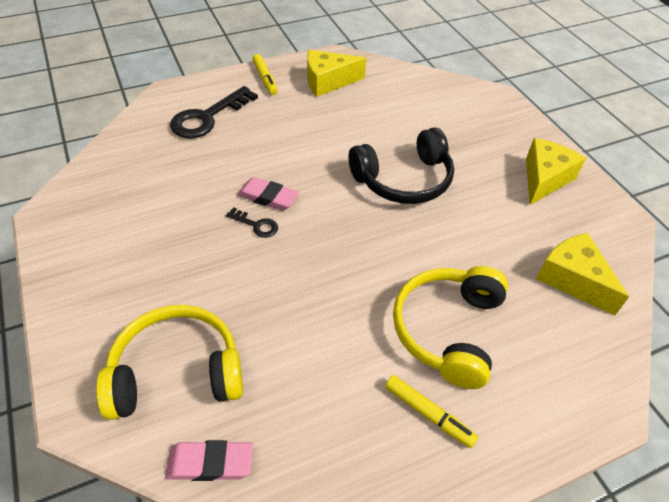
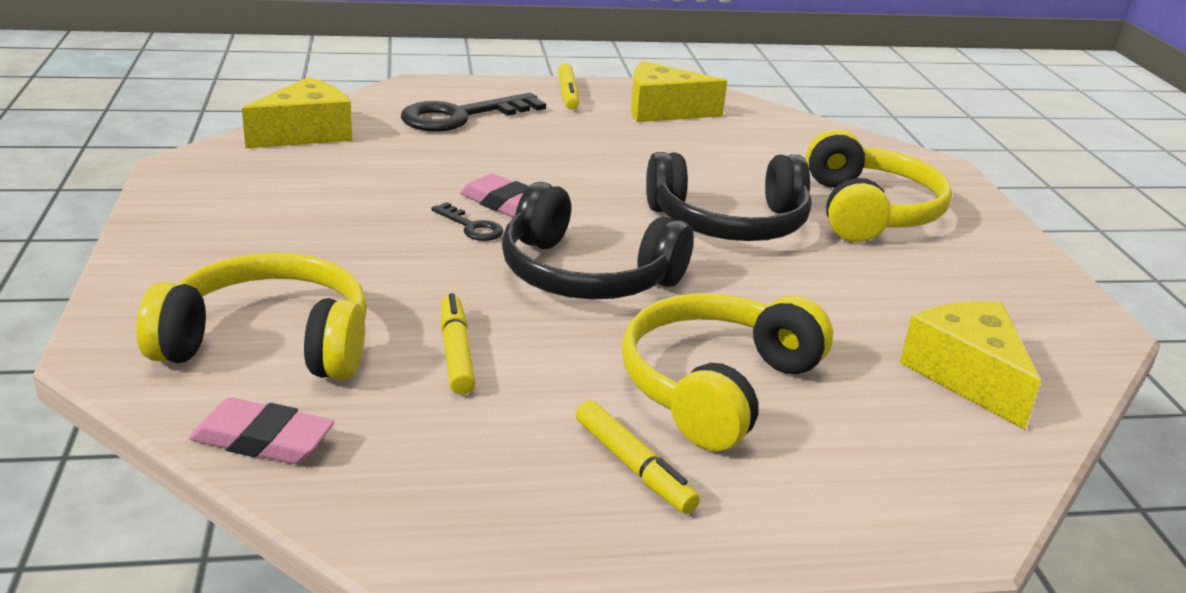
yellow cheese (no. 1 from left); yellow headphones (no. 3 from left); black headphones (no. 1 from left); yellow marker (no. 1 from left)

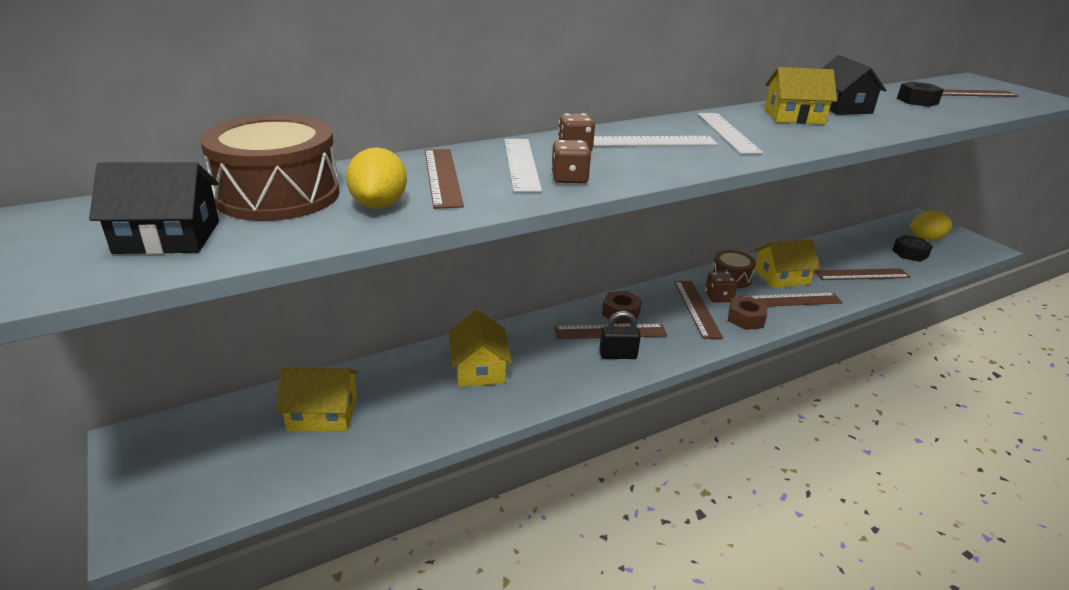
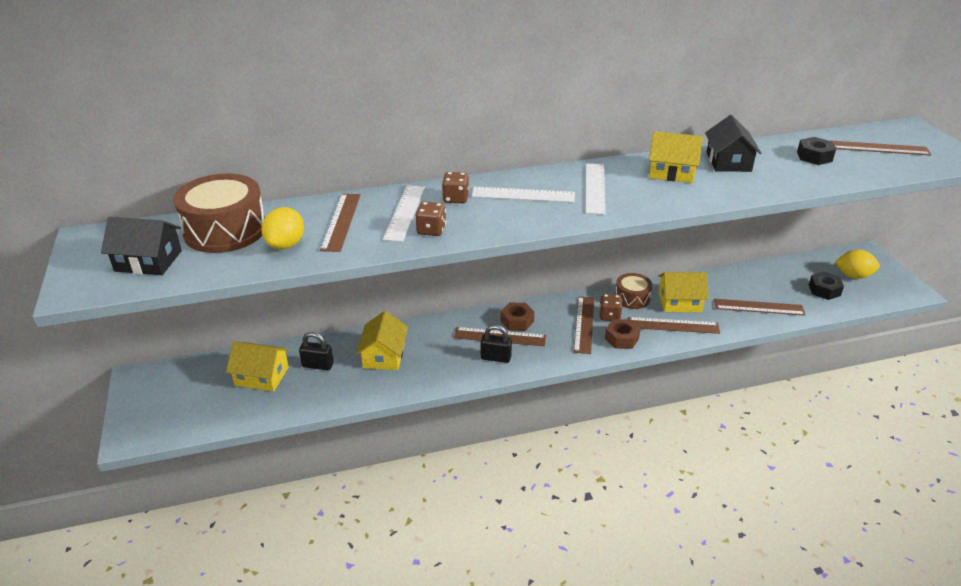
black padlock (no. 1 from left)

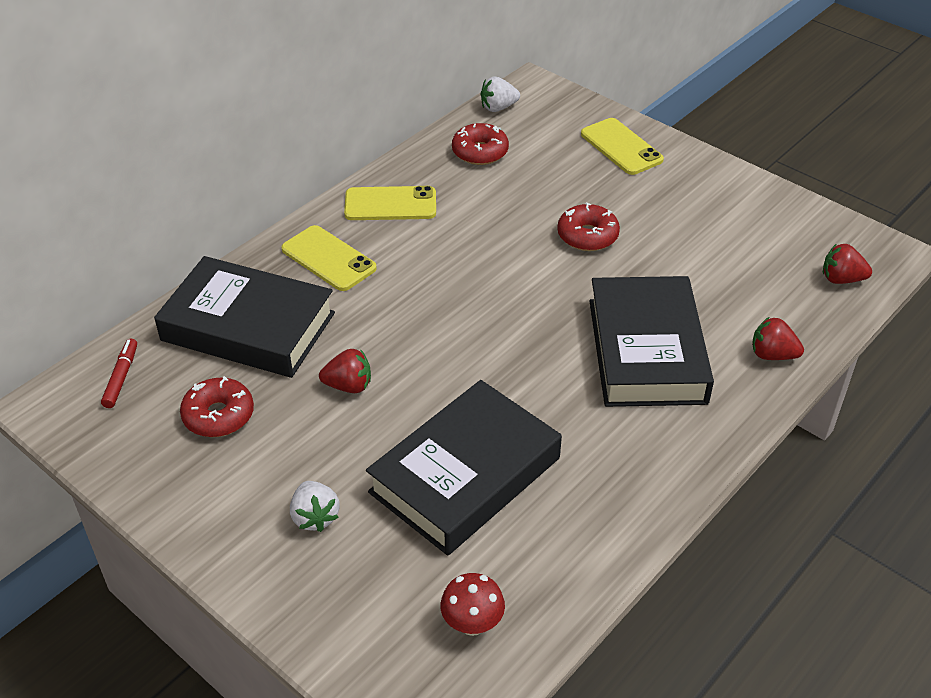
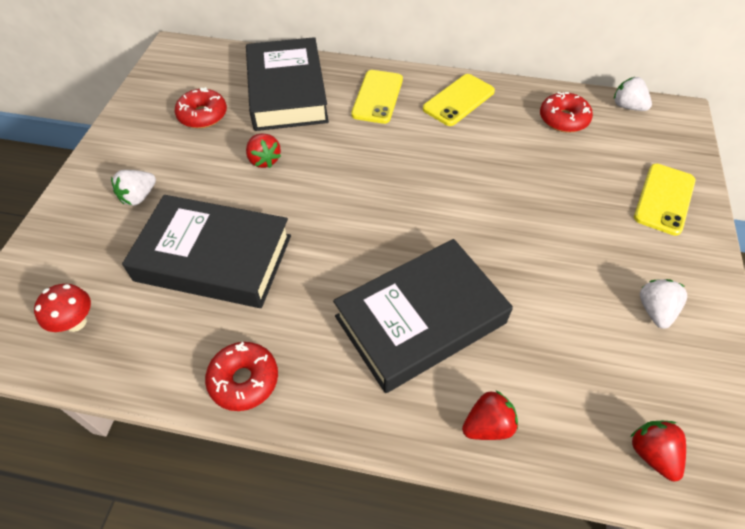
yellow phone (no. 2 from left); red donut (no. 2 from left); red strawberry (no. 2 from left); red marker; white strawberry (no. 3 from left)

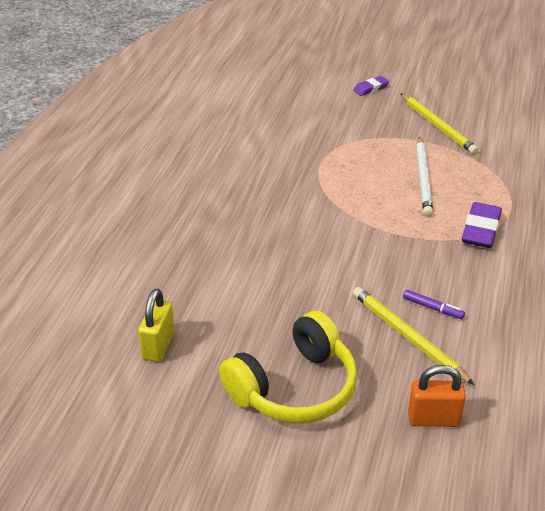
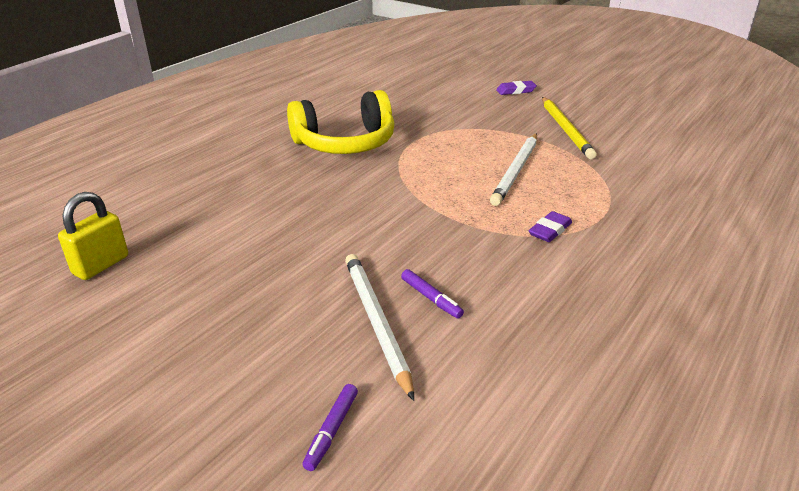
purple eraser (no. 2 from left); white pencil (no. 1 from left); yellow headphones; purple marker (no. 1 from left)

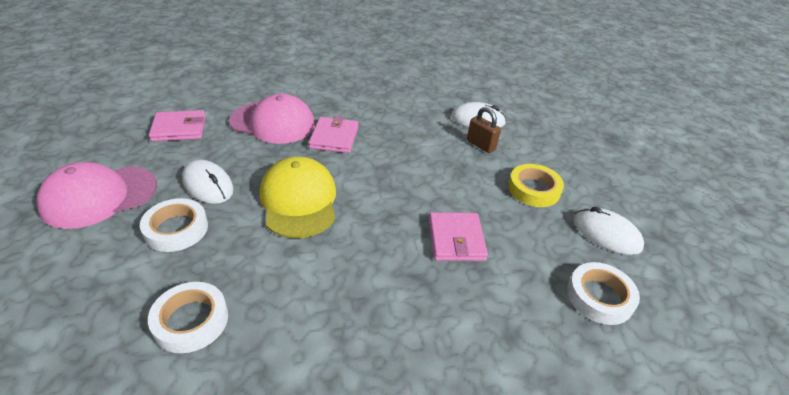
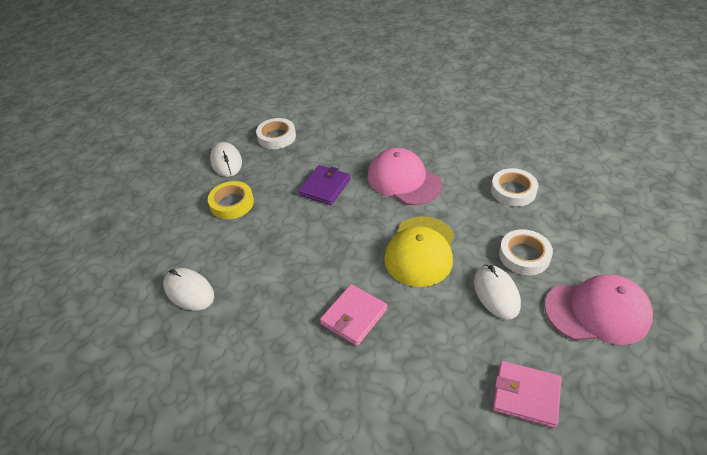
pink cap (no. 1 from left); brown padlock; purple wallet

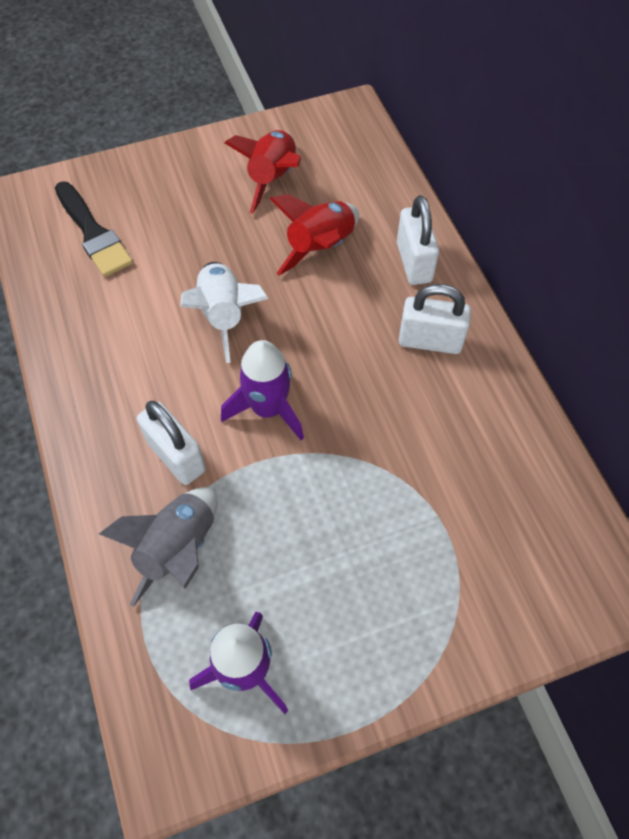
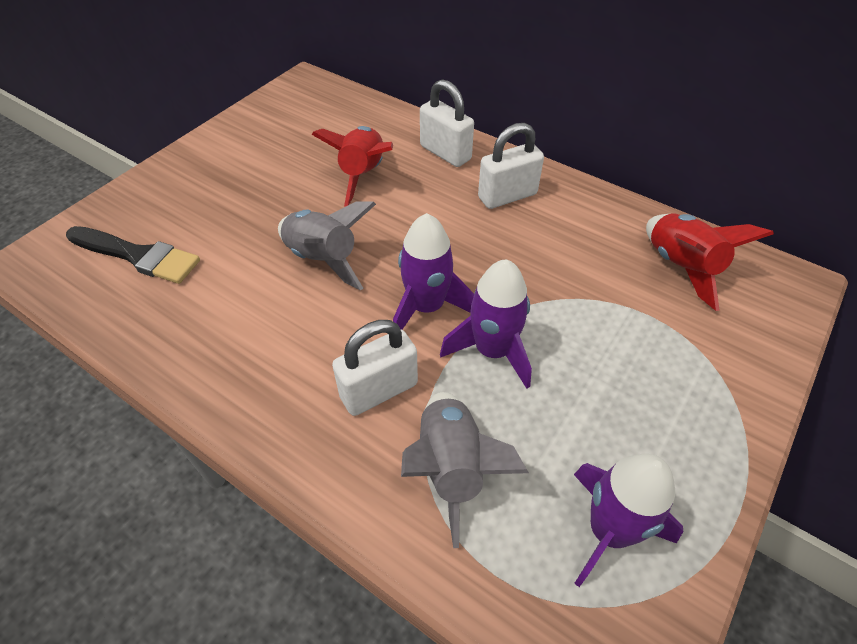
red rocket (no. 2 from left); grey rocket (no. 1 from left); white padlock (no. 1 from left); purple rocket (no. 2 from left)

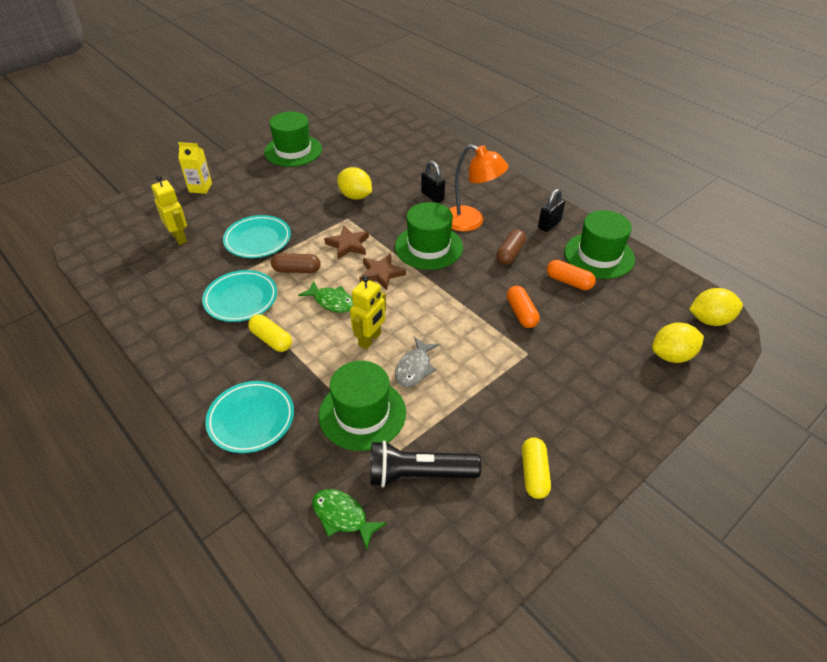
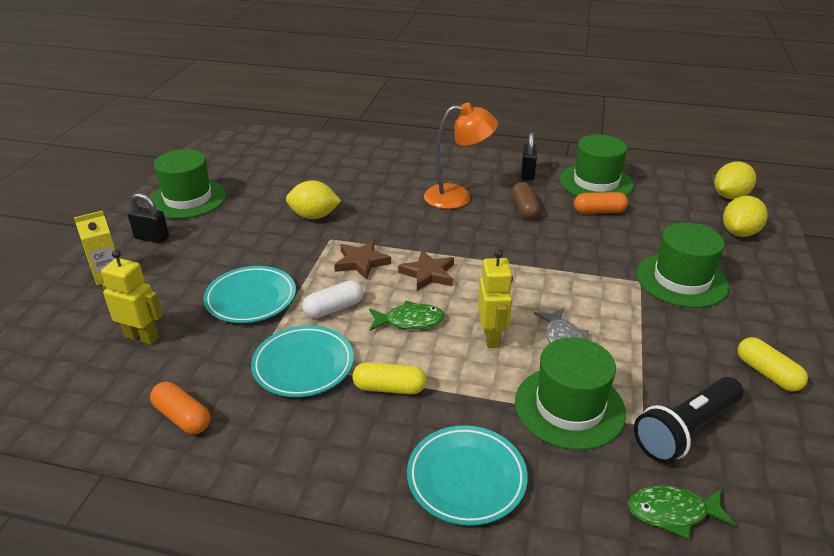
black padlock (no. 1 from left); green hat (no. 4 from left); white capsule; orange capsule (no. 1 from left)

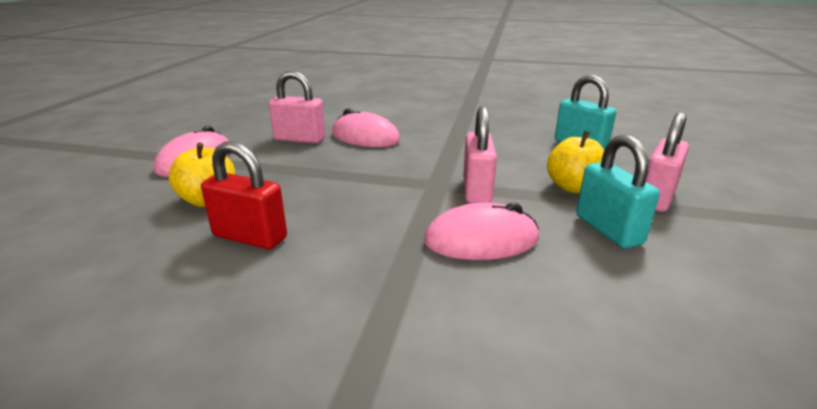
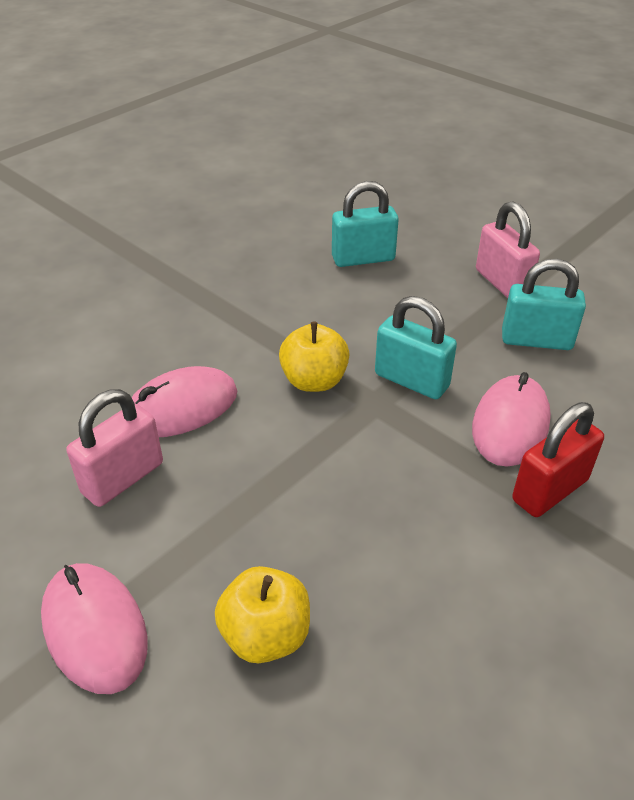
turquoise padlock (no. 2 from left); yellow apple (no. 2 from left); red padlock

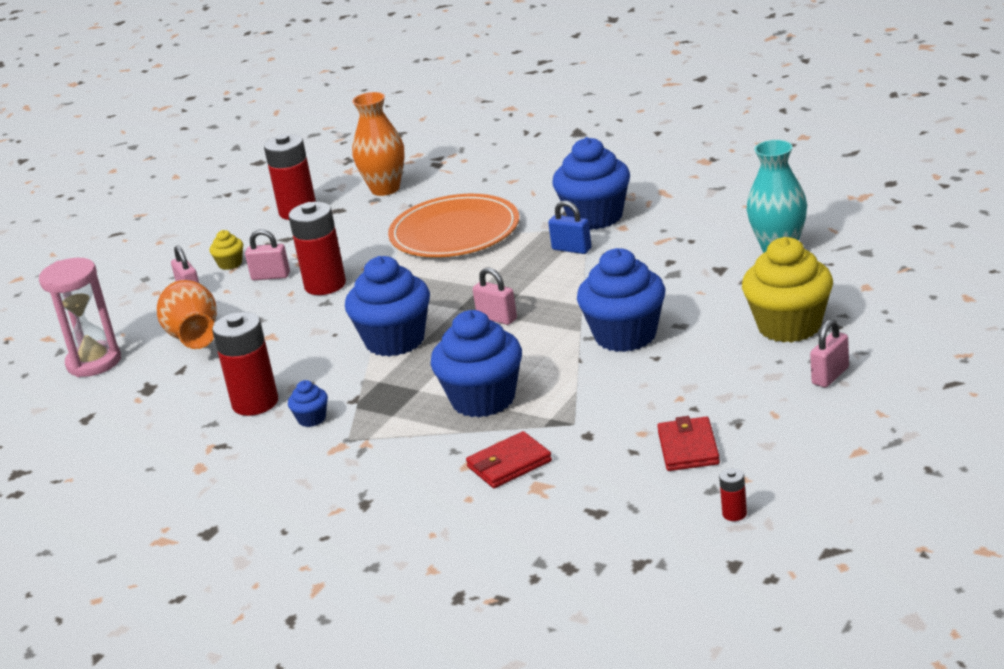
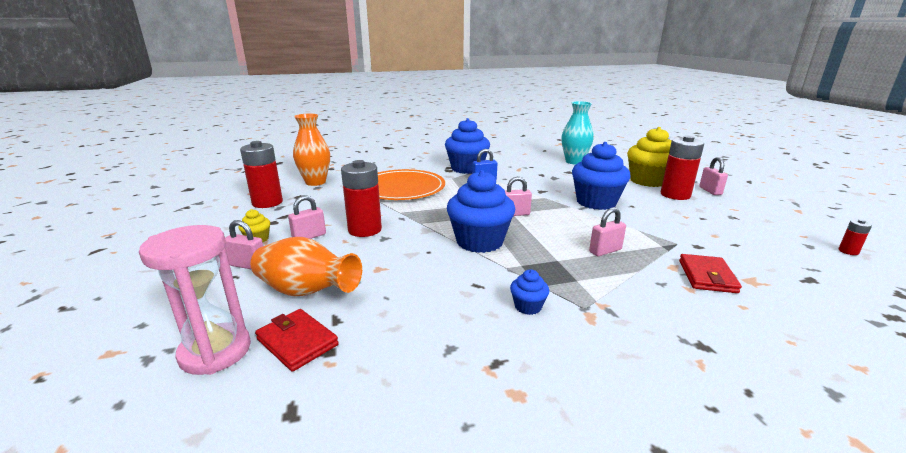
pink padlock (no. 4 from left); red battery (no. 3 from left); red wallet (no. 1 from left)

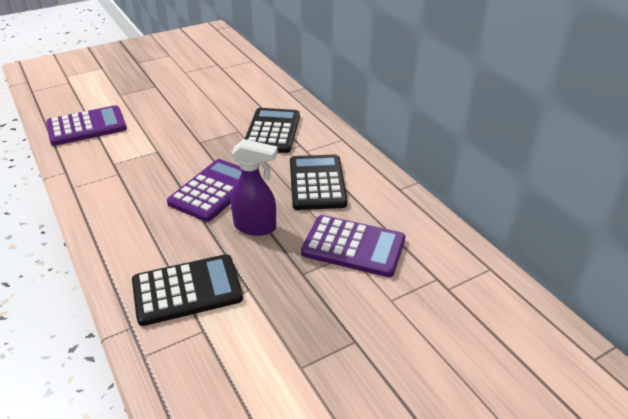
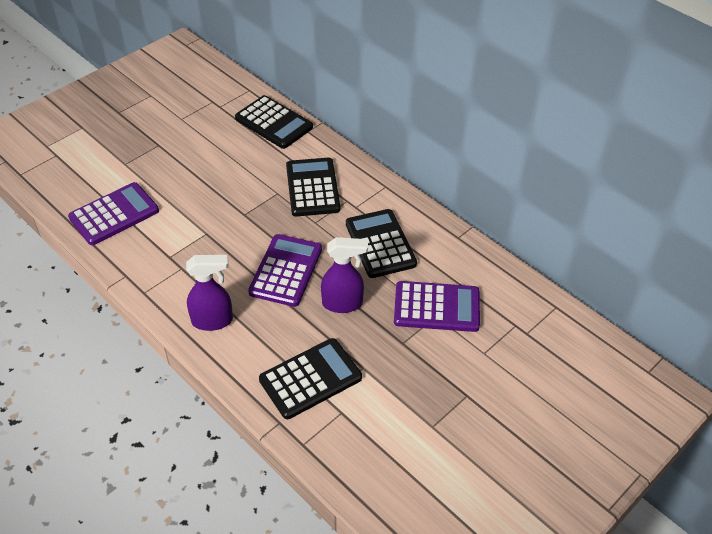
black calculator (no. 1 from left); purple spray bottle (no. 1 from left)

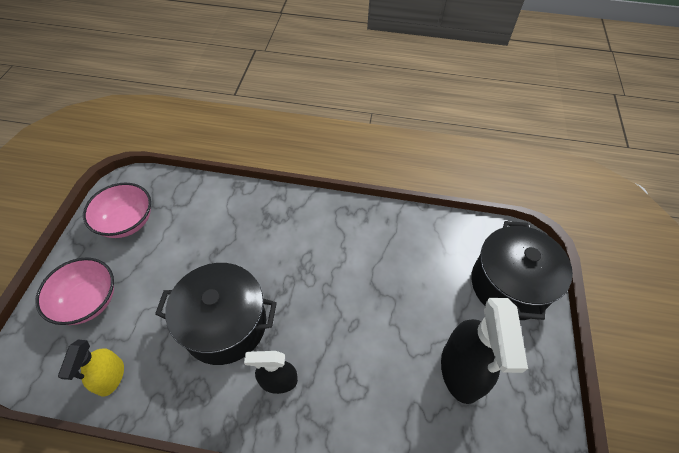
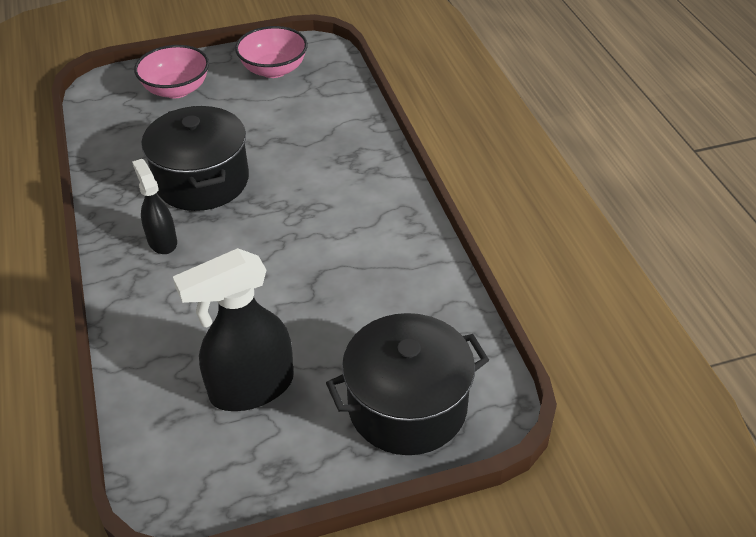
yellow spray bottle

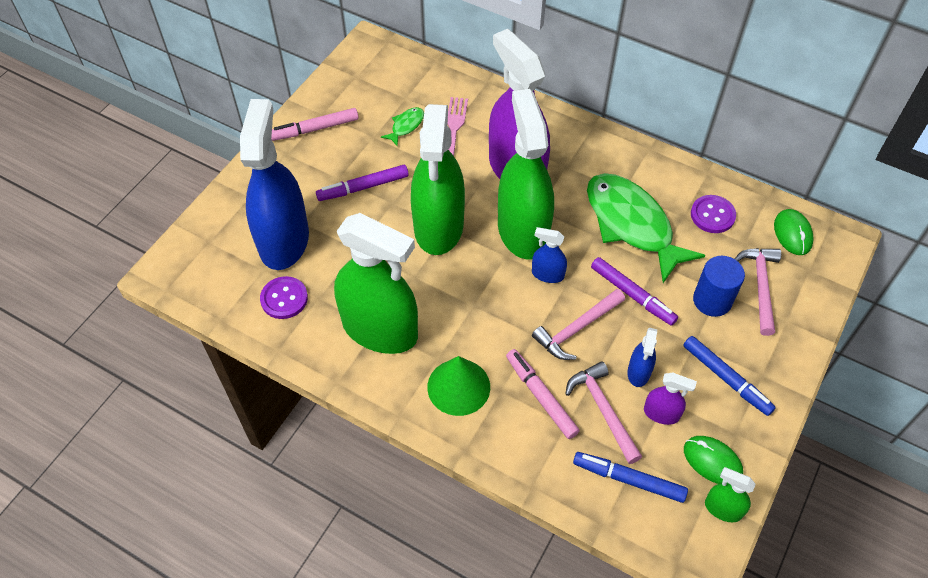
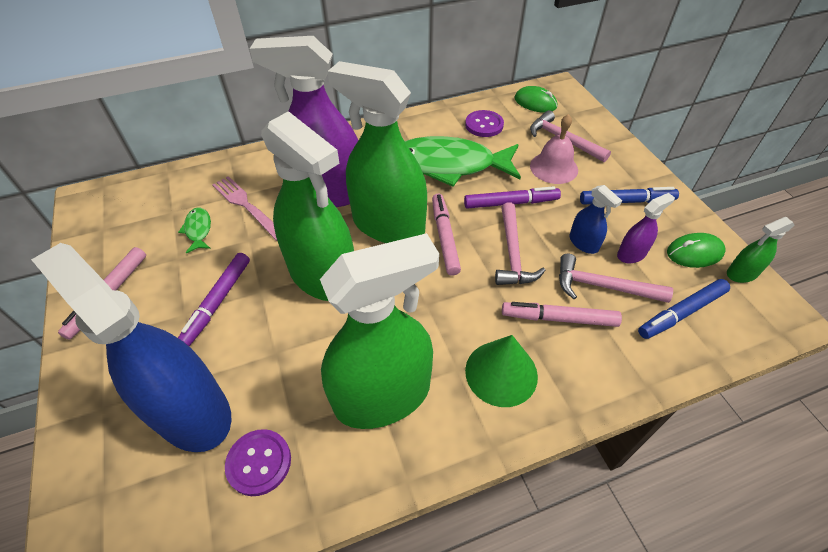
pink marker (no. 2 from left); pink bell

